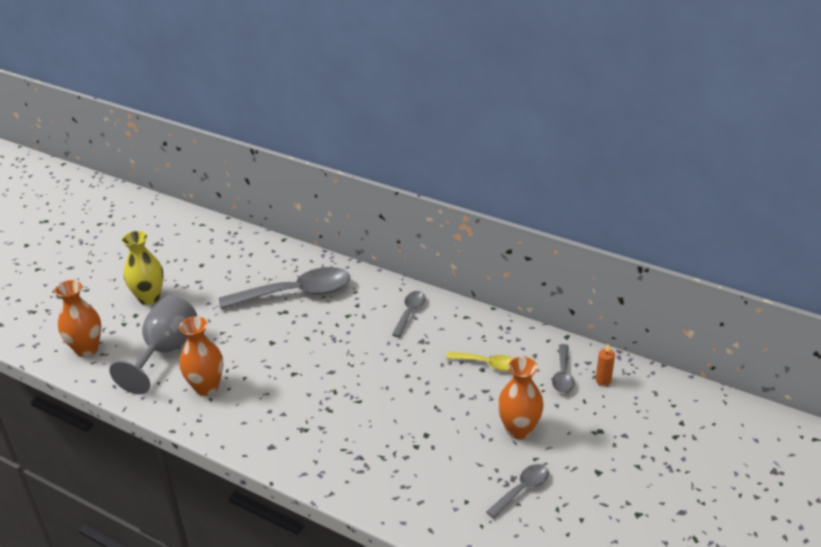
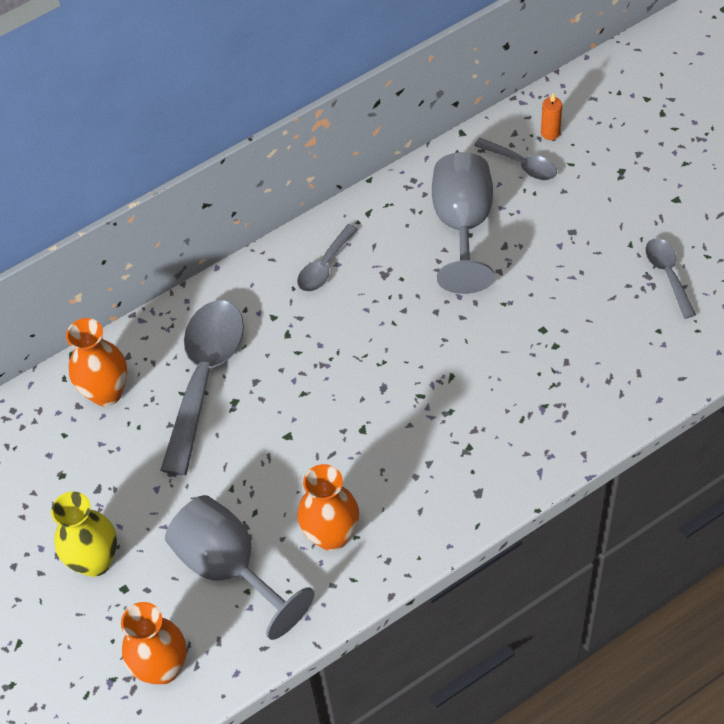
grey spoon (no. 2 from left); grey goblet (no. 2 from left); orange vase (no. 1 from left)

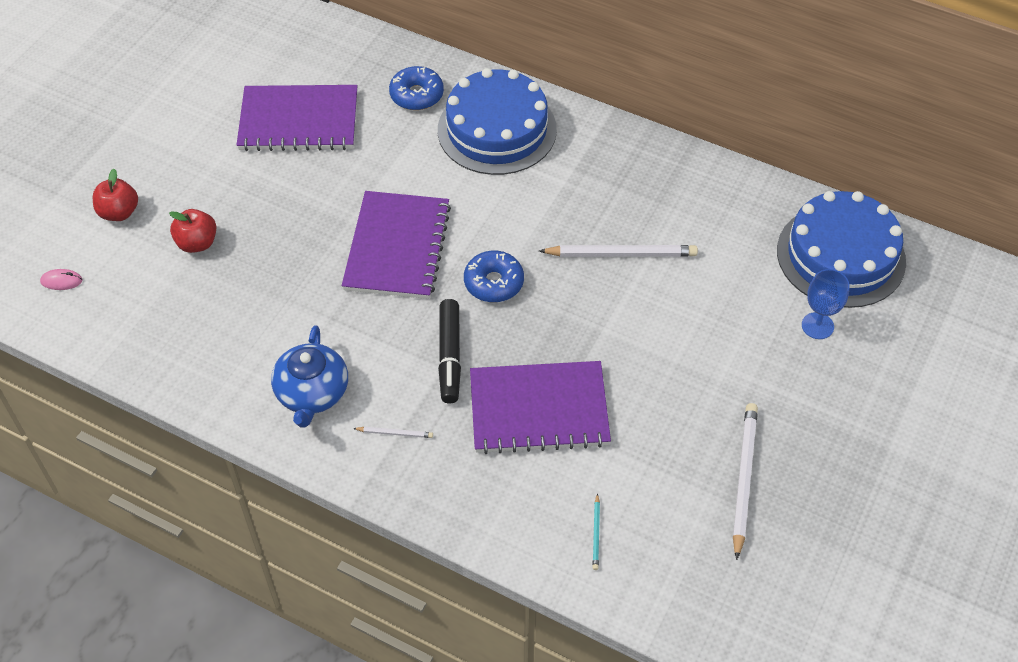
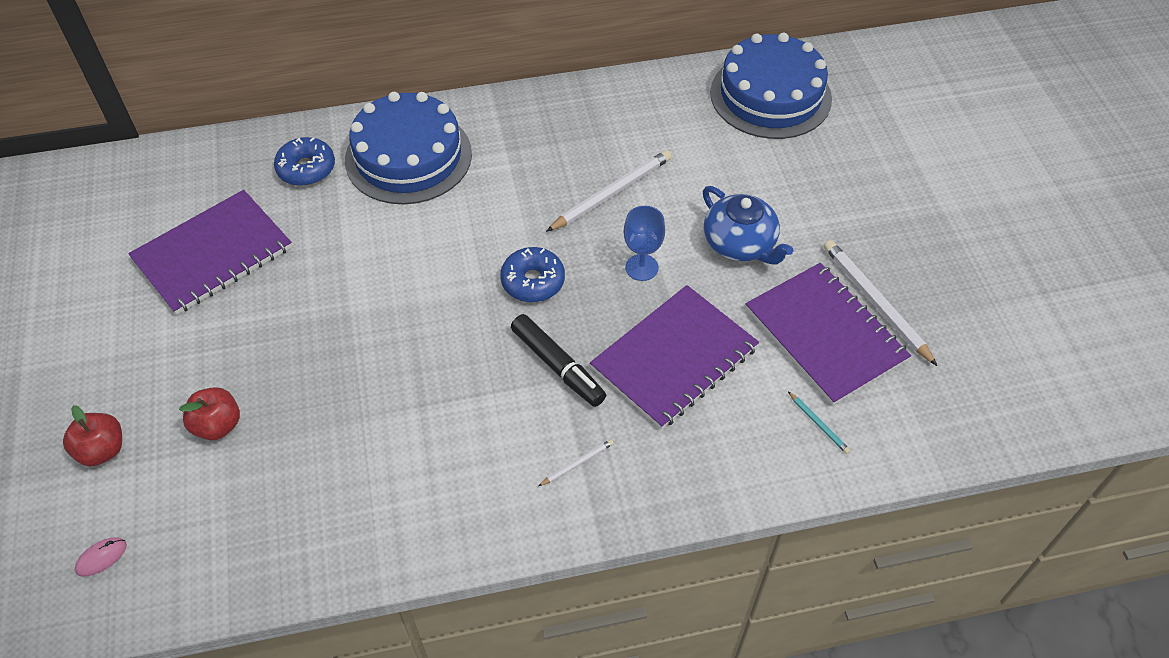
purple notebook (no. 3 from left); blue goblet; blue teapot

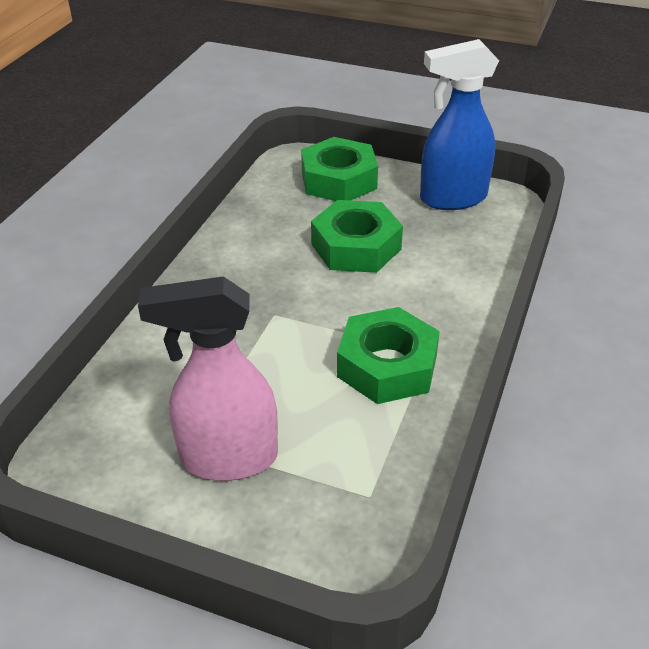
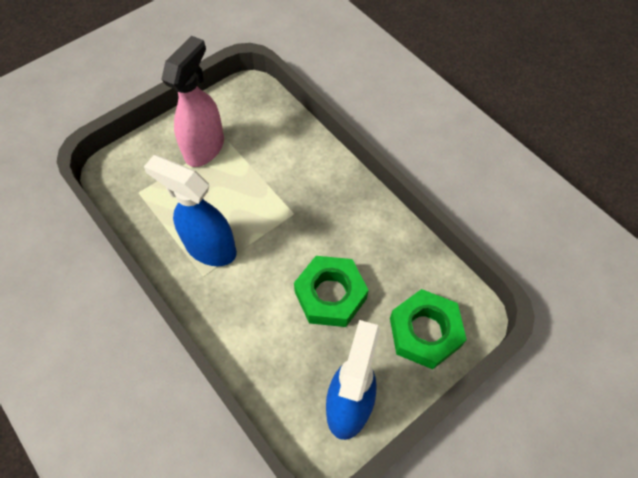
blue spray bottle (no. 1 from left)

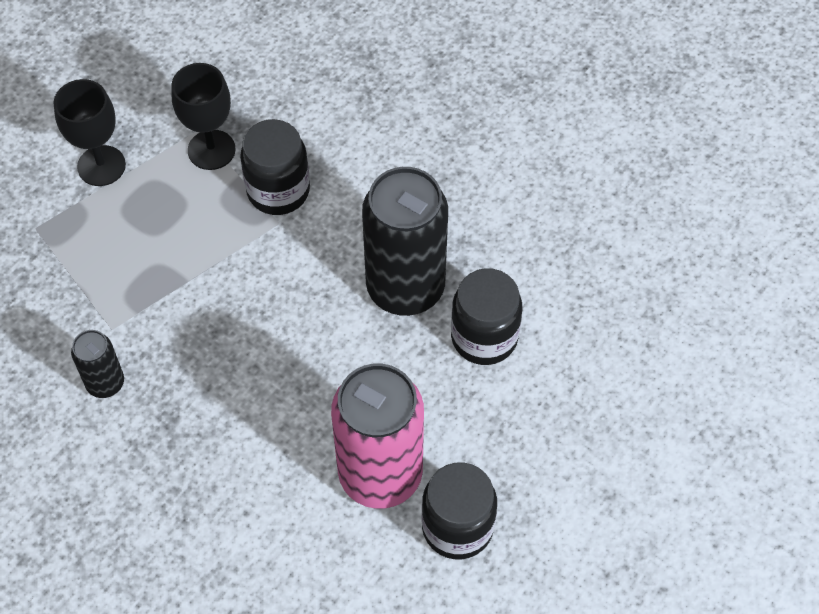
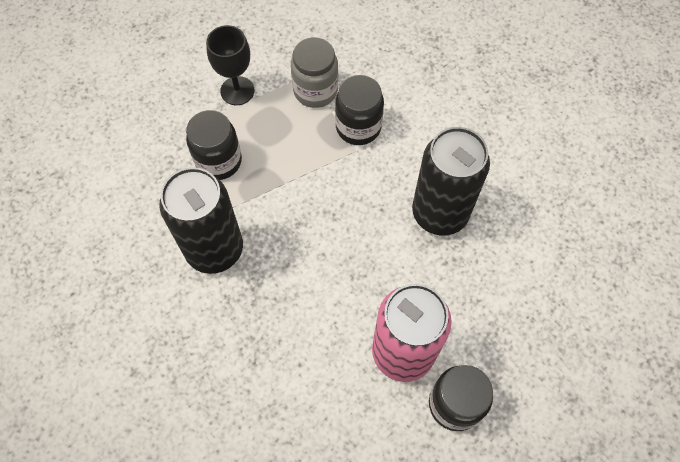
grey jar; black jar (no. 1 from left); black can (no. 1 from left)

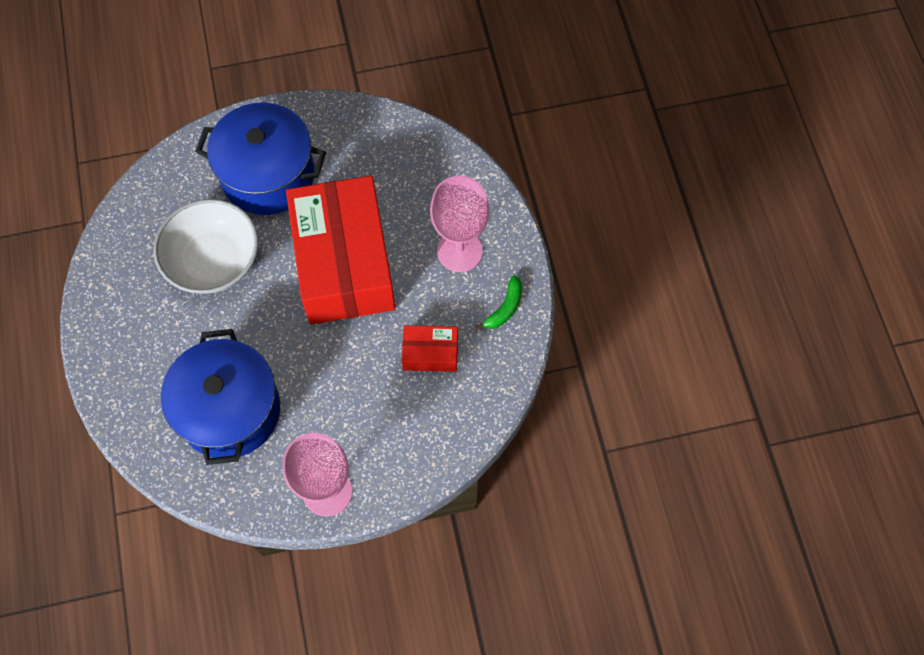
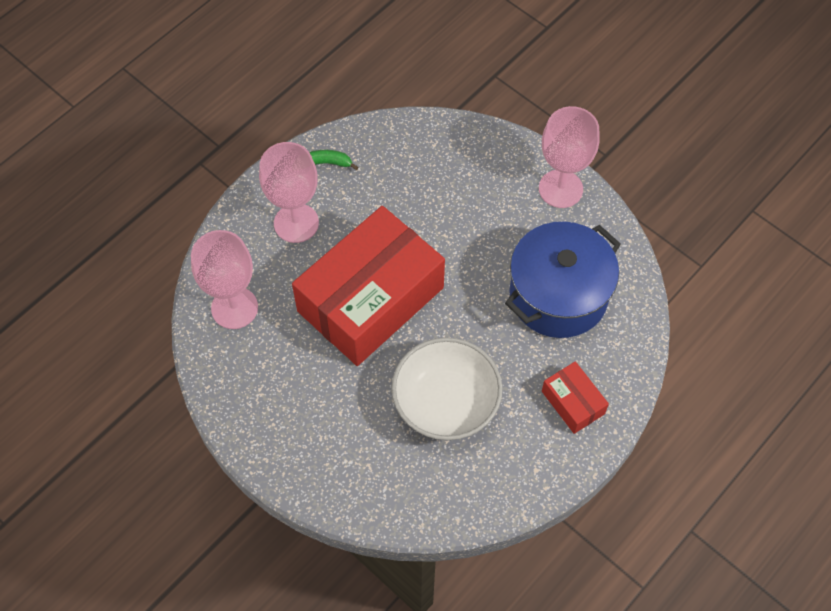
blue pot (no. 2 from left in the first image); red box (no. 2 from left); pink goblet (no. 1 from left)

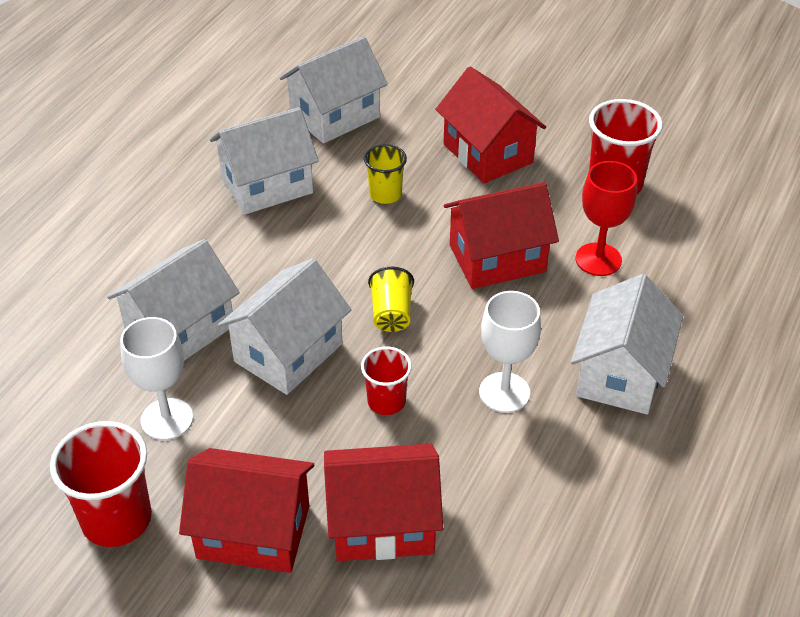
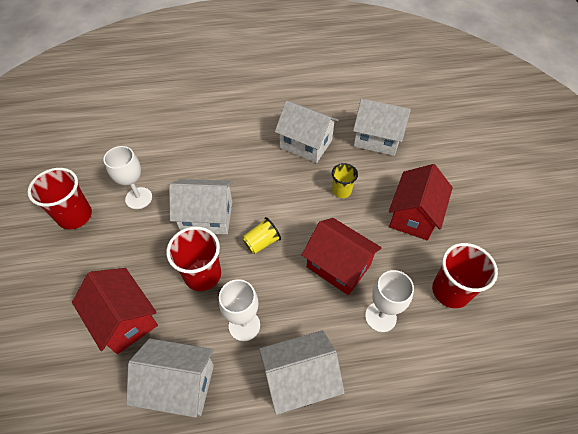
white goblet (no. 3 from left); white house (no. 1 from left); red cup (no. 2 from left); red house (no. 1 from left in the first image)

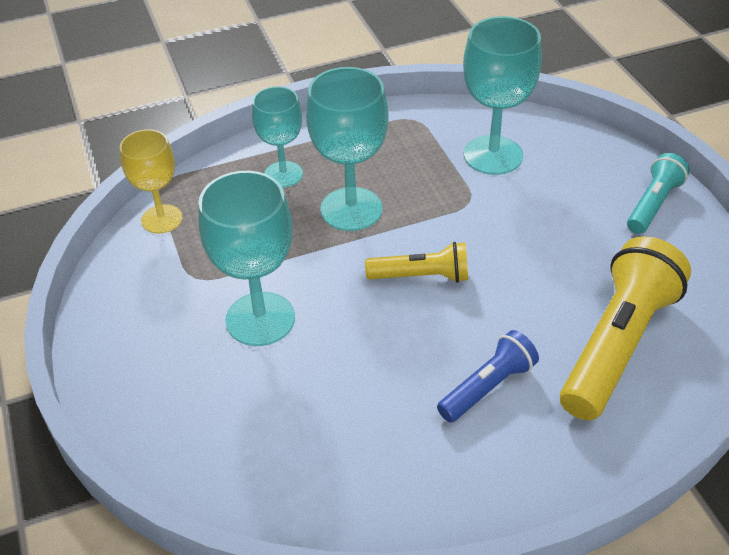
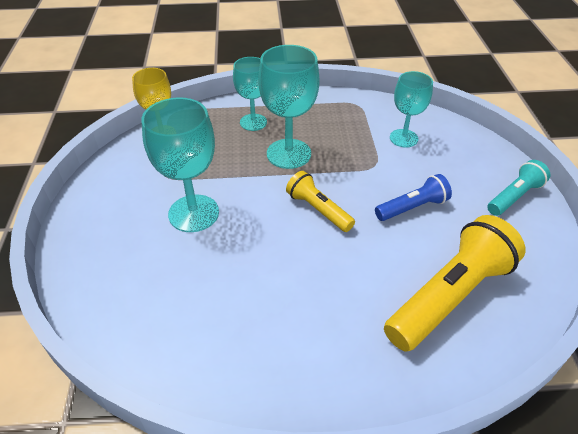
turquoise goblet (no. 4 from left); yellow flashlight (no. 1 from left); blue flashlight

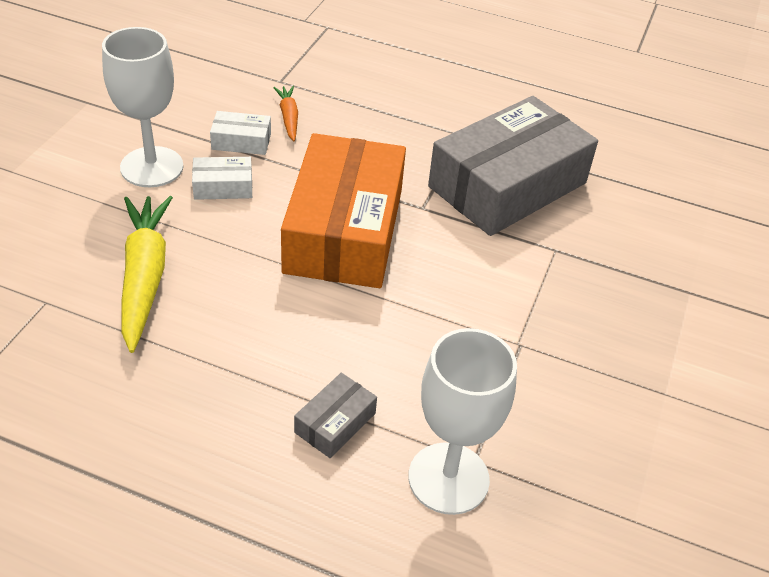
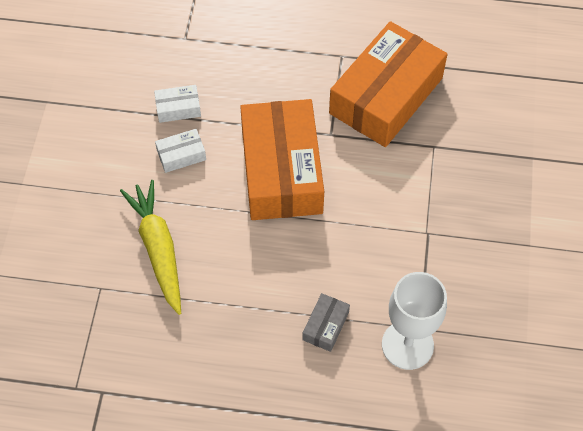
white goblet (no. 1 from left in the first image); orange carrot; orange box (no. 2 from left)

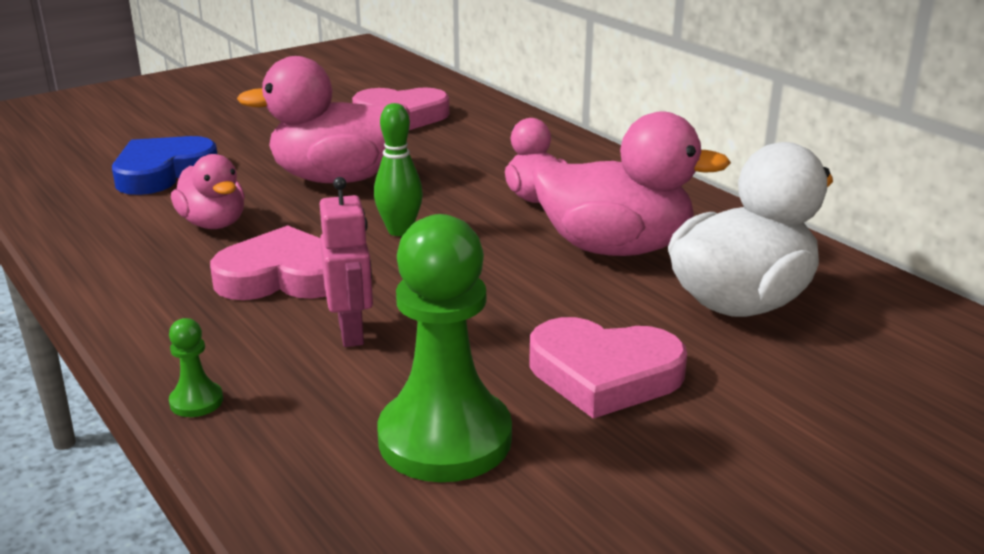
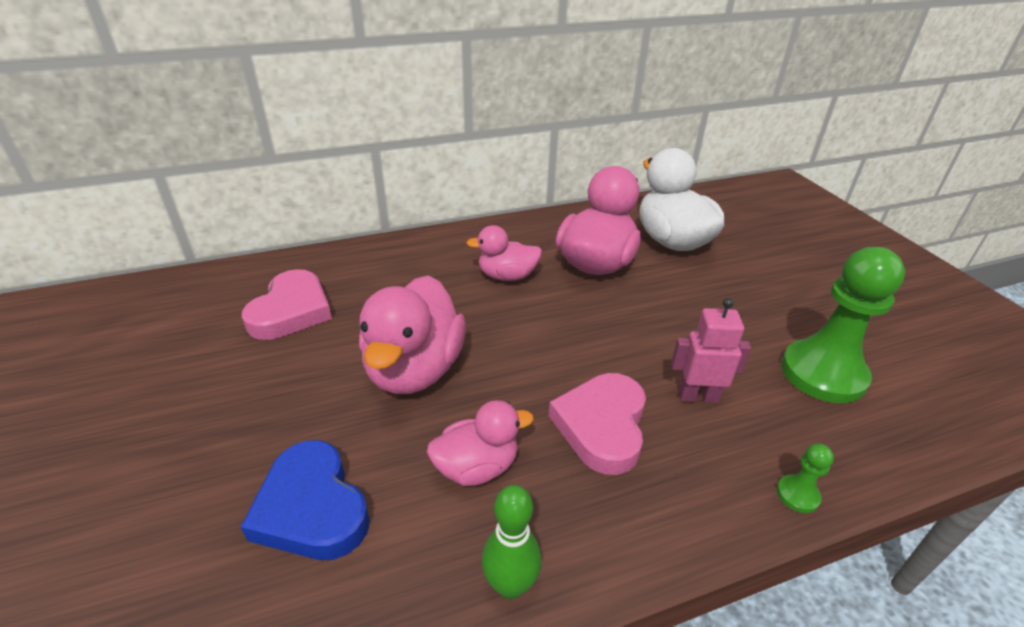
green bowling pin; pink heart (no. 3 from left in the first image)

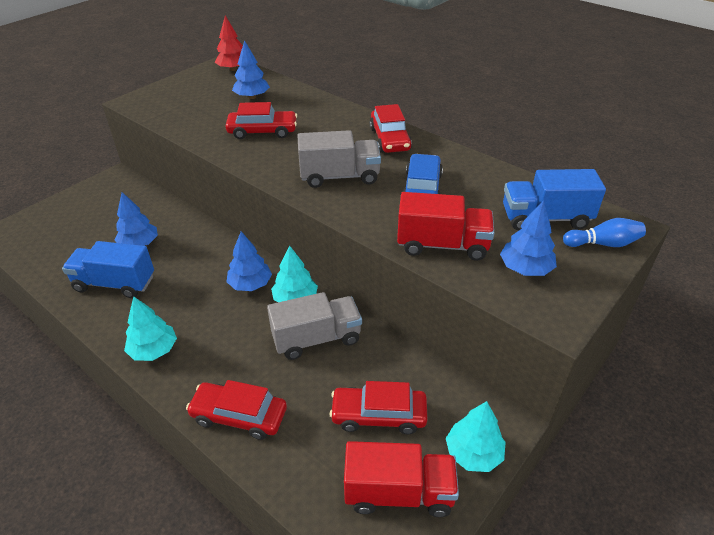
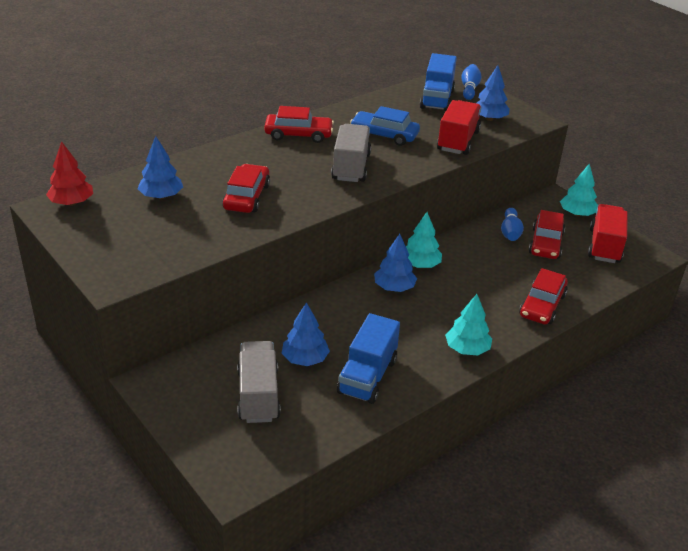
grey truck (no. 1 from left); blue bowling pin (no. 2 from left)

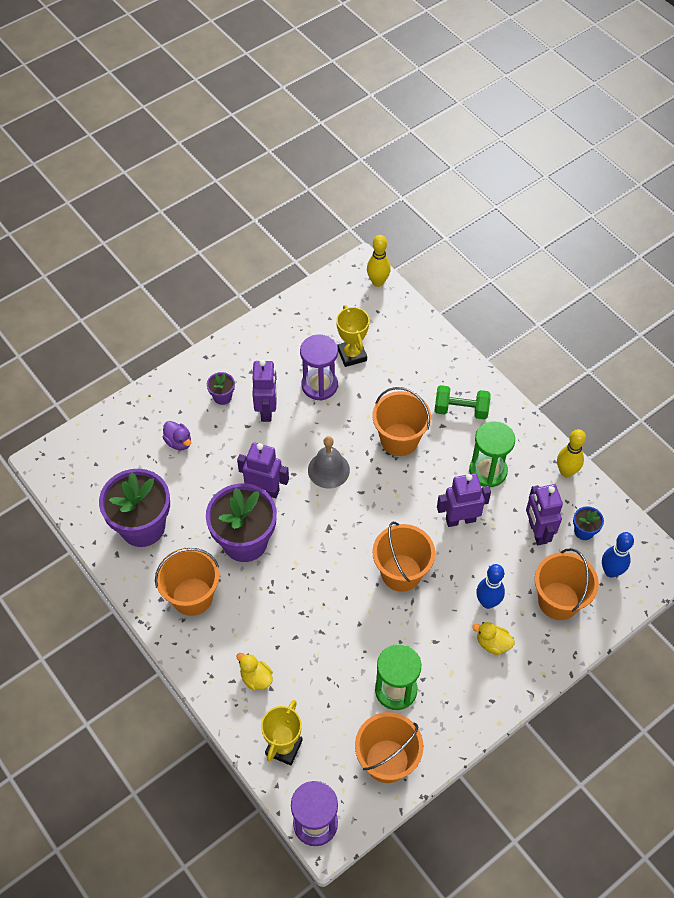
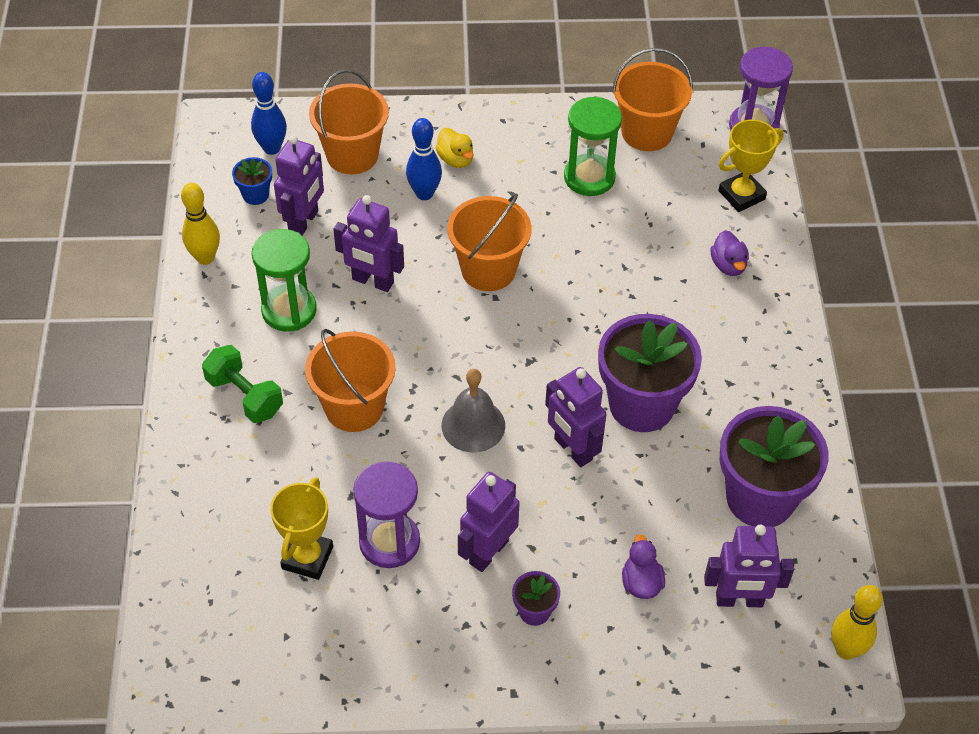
yellow bowling pin (no. 2 from left); orange bucket (no. 1 from left in the first image); purple duck (no. 2 from left); purple robot (no. 5 from left)

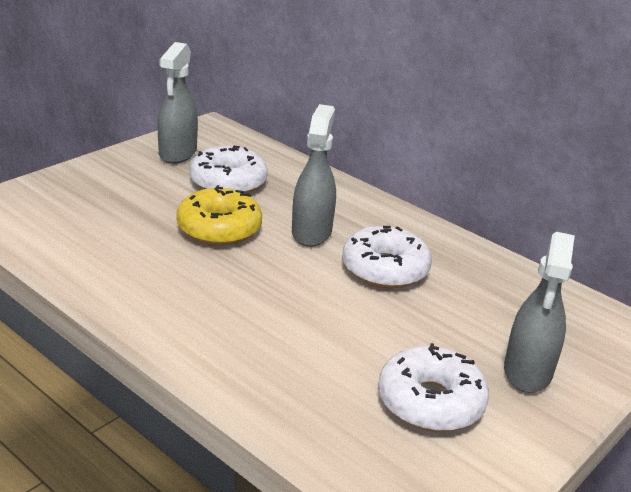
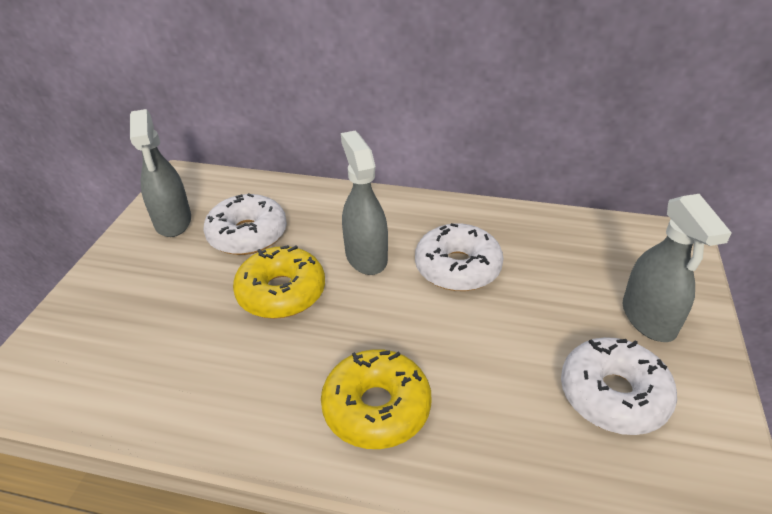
yellow donut (no. 2 from left)

